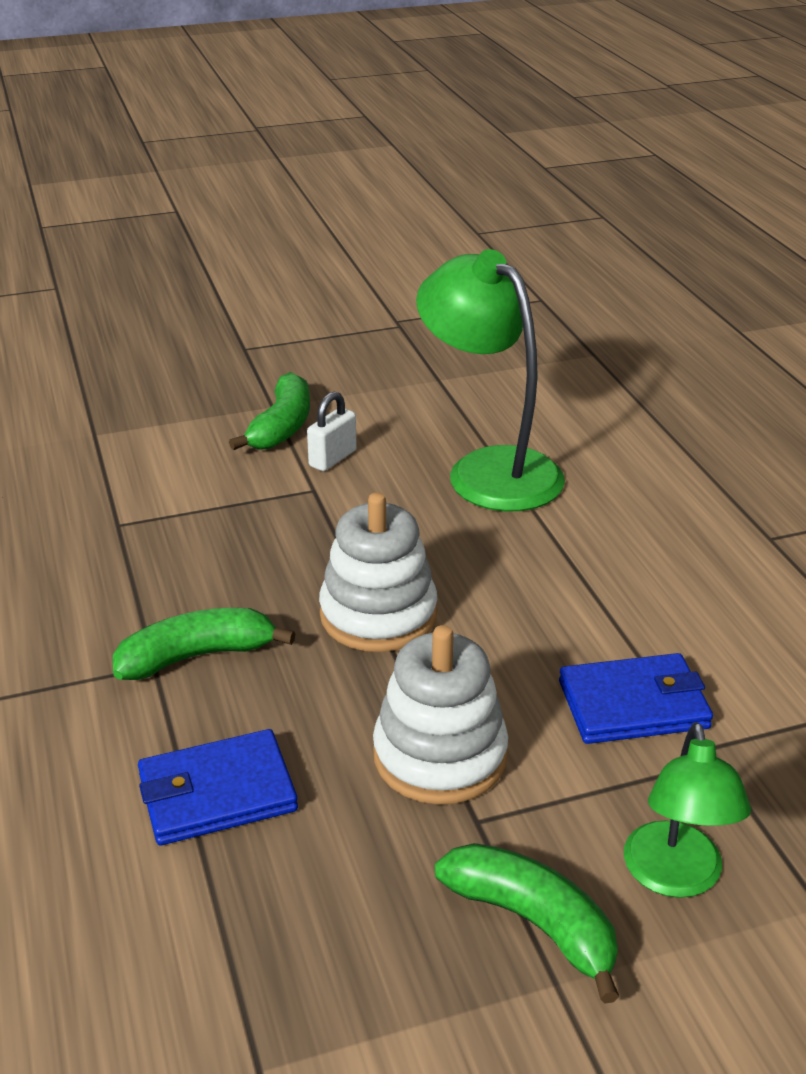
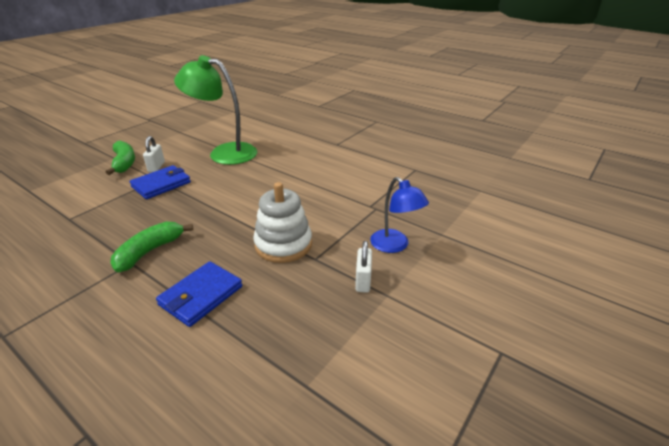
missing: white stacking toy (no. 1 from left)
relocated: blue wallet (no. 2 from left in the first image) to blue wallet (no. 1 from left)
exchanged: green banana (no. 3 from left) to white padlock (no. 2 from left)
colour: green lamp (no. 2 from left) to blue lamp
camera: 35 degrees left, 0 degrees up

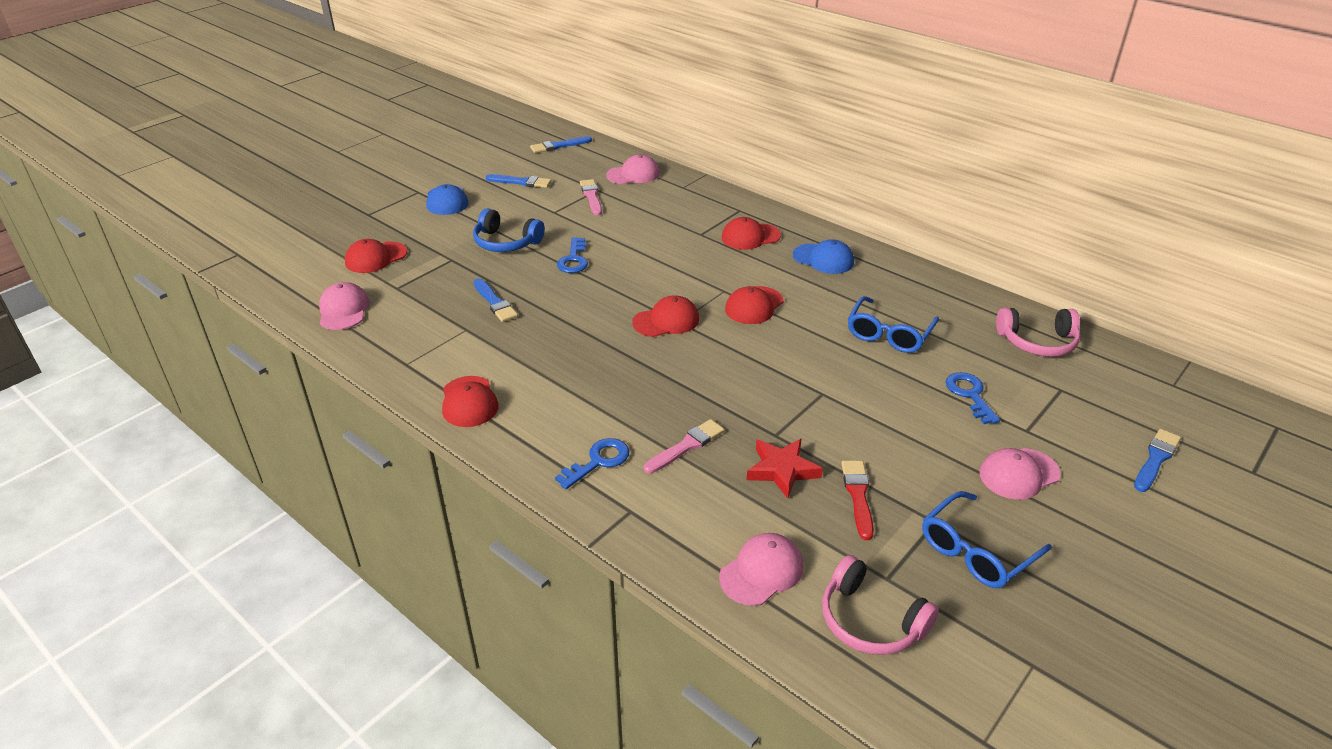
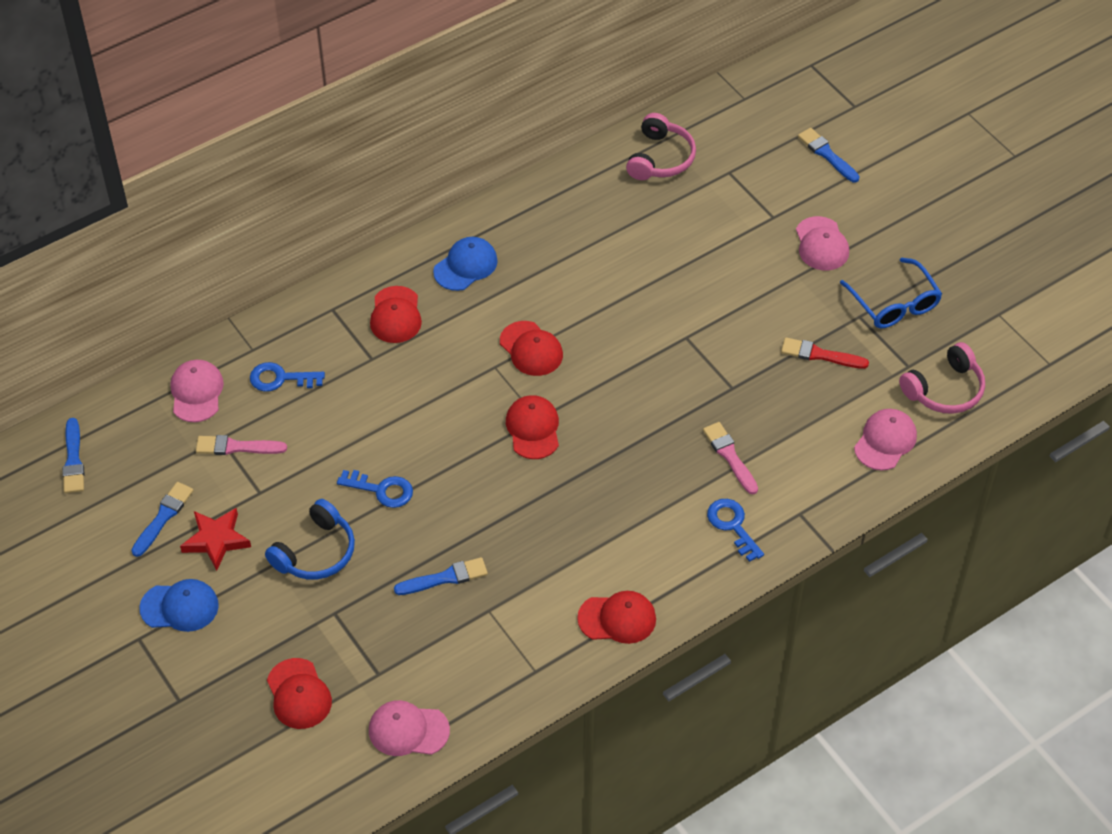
missing: blue glasses (no. 1 from left)
relocated: red star; blue key (no. 3 from left in the first image) to blue key (no. 1 from left)
spun: pink cap (no. 3 from left in the first image) 60 degrees clockwise
camera: 75 degrees left, 15 degrees up

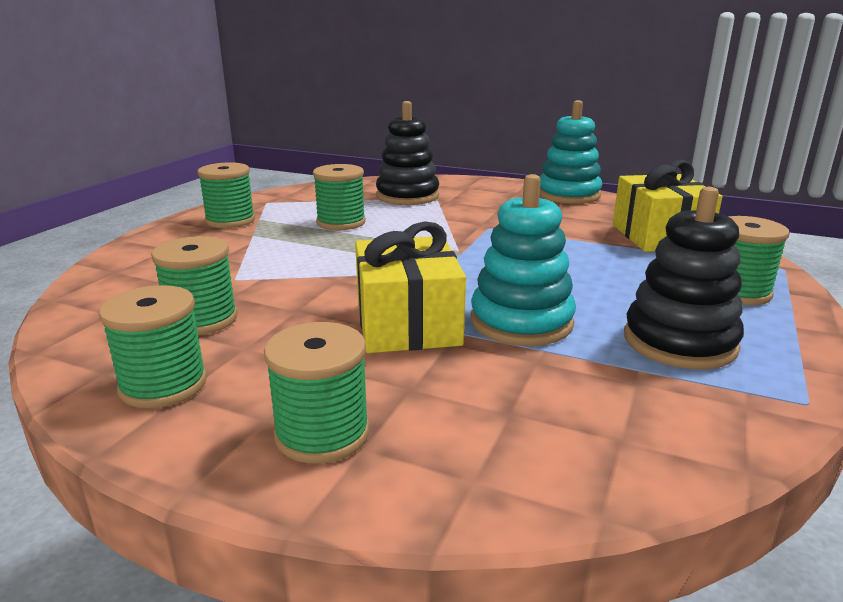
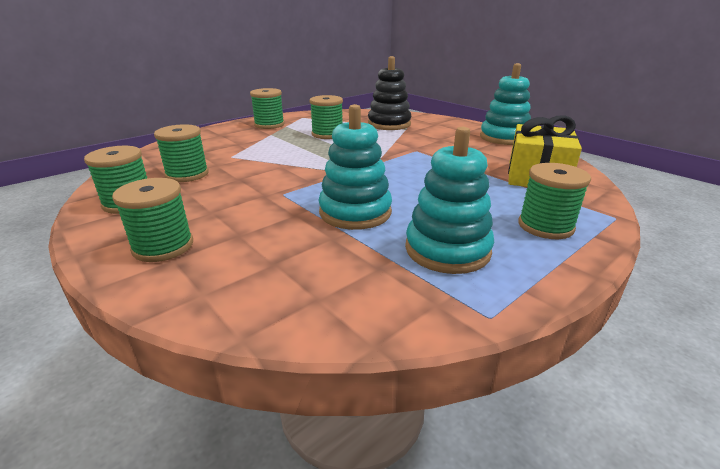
missing: yellow gift (no. 1 from left)
colour: black stacking toy (no. 2 from left) to turquoise stacking toy (no. 2 from left)
camera: 25 degrees right, 5 degrees up

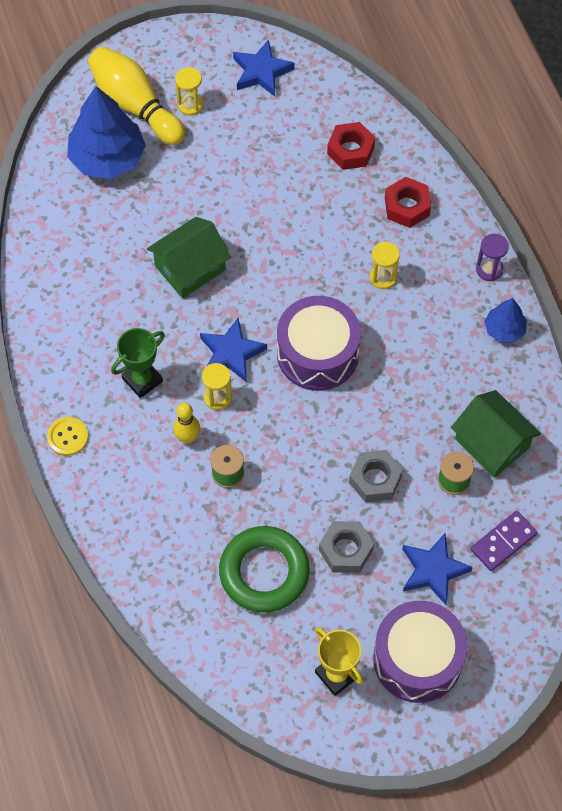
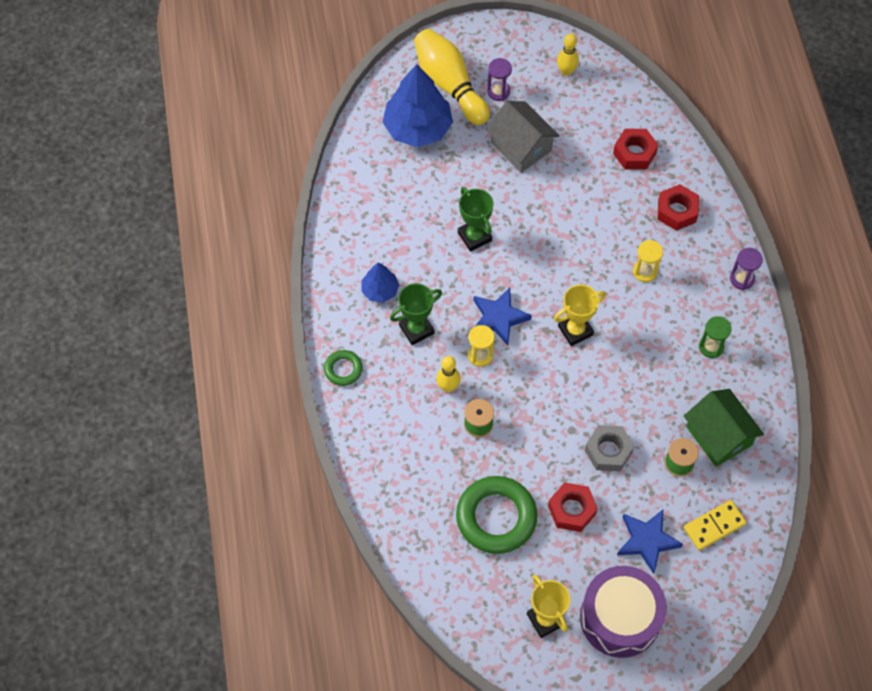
appeared: grey house; green hourglass
relocated: blue tree (no. 2 from left in the first image) to blue tree (no. 1 from left)
exchanged: yellow button to green ring (no. 1 from left); green house (no. 1 from left) to green trophy (no. 2 from left); purple drum (no. 1 from left) to yellow trophy (no. 2 from left); blue star (no. 2 from left) to yellow bowling pin (no. 3 from left)
colour: yellow hourglass (no. 1 from left) to purple hourglass (no. 1 from left); grey nut (no. 1 from left) to red nut (no. 1 from left); purple domino to yellow domino
camera: 10 degrees right, 0 degrees up

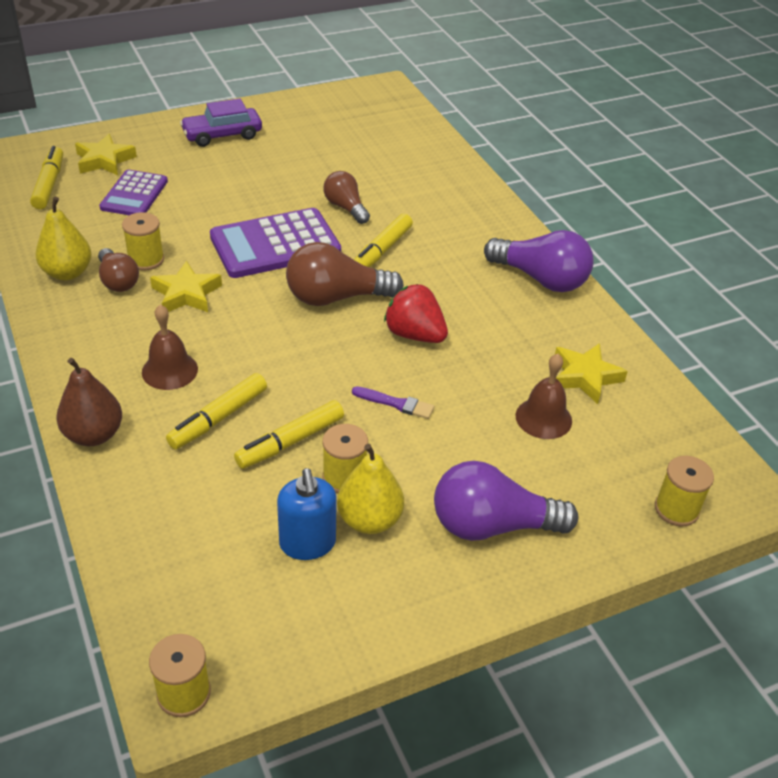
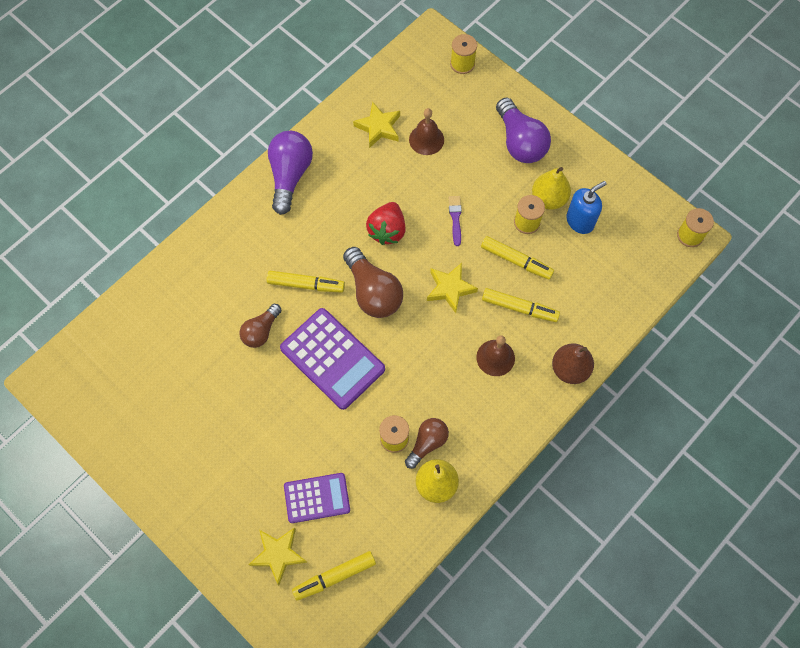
missing: purple car
relocated: yellow star (no. 2 from left in the first image) to yellow star (no. 3 from left)
camera: 110 degrees left, 25 degrees up

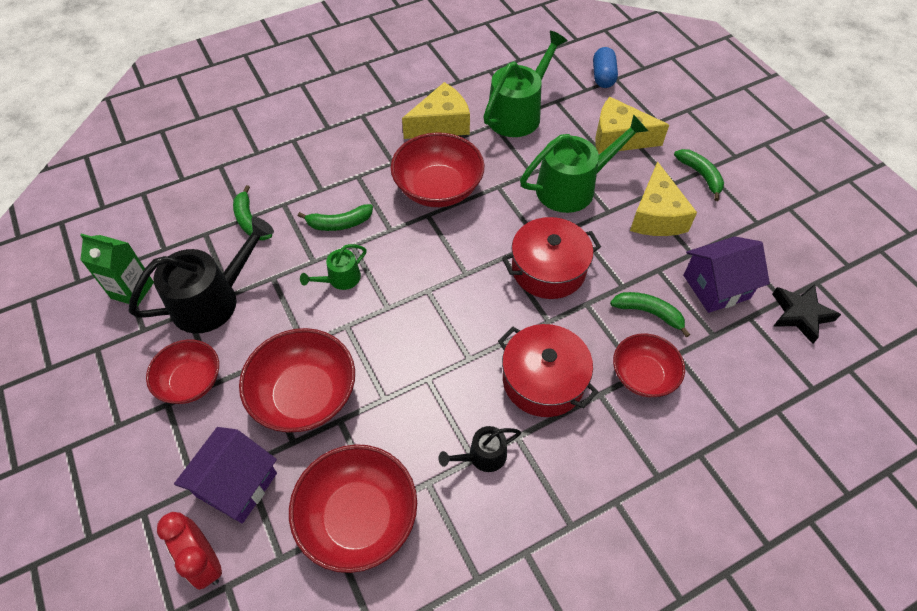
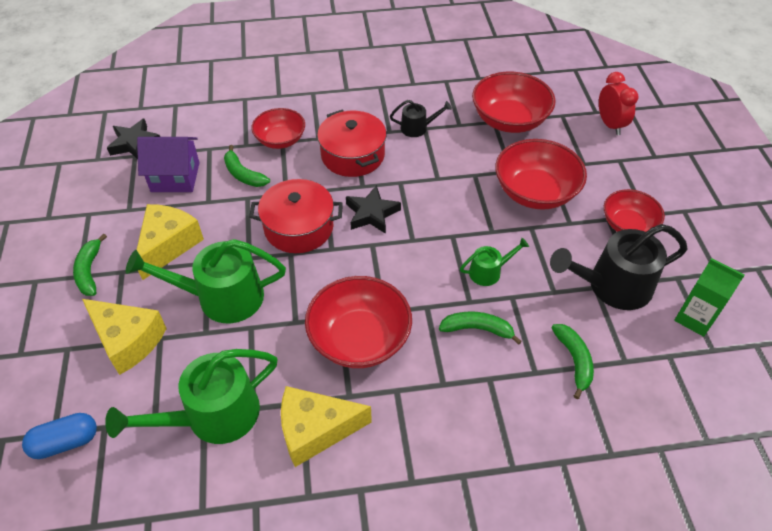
missing: purple house (no. 1 from left)
appeared: black star (no. 2 from left)
spun: blue capsule 45 degrees clockwise
camera: 160 degrees left, 5 degrees down

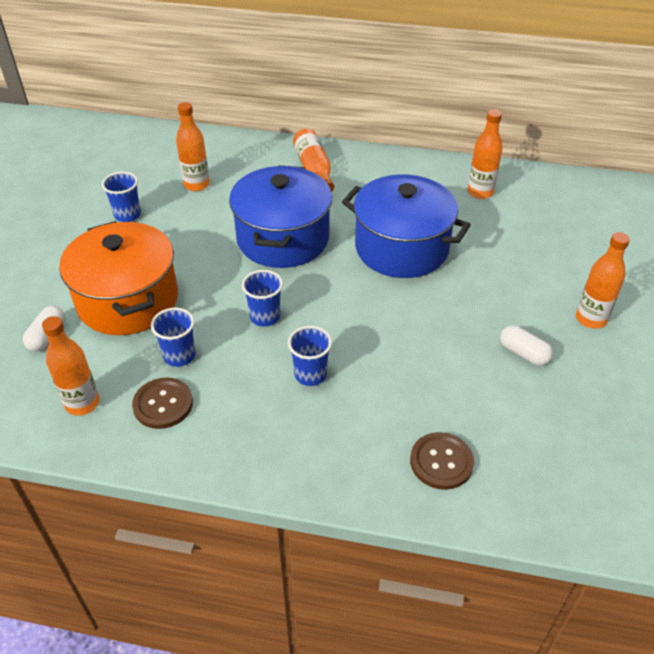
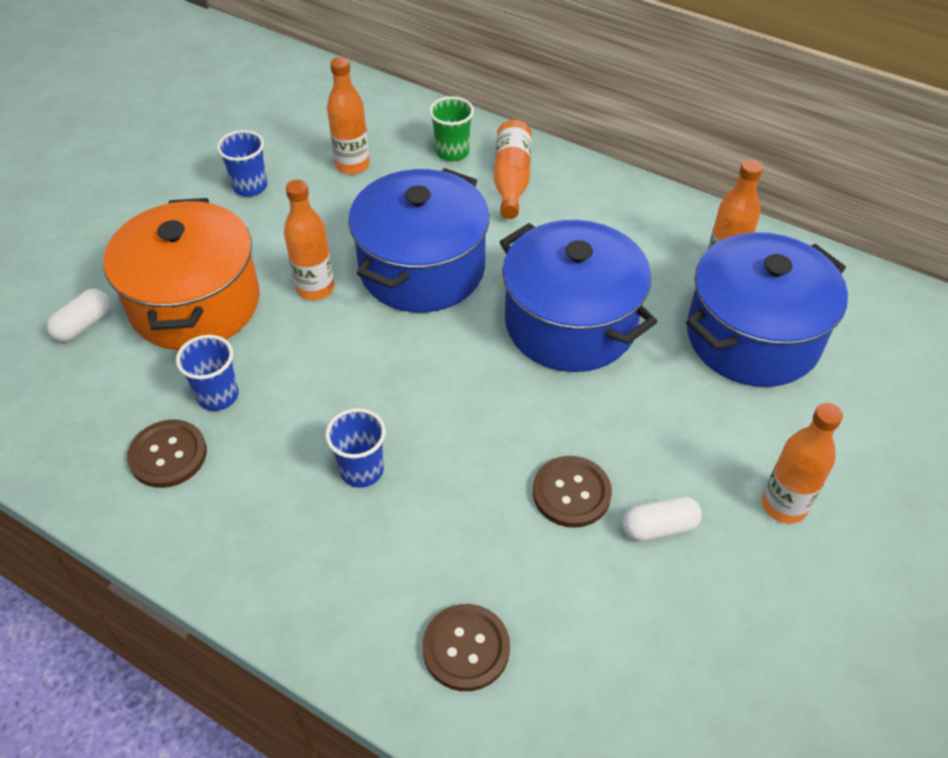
missing: blue cup (no. 3 from left)
appeared: green cup; brown button (no. 3 from left); blue pot (no. 3 from left)
relocated: orange bottle (no. 1 from left)
spun: white capsule (no. 2 from left) 75 degrees counterclockwise
camera: 20 degrees right, 5 degrees up

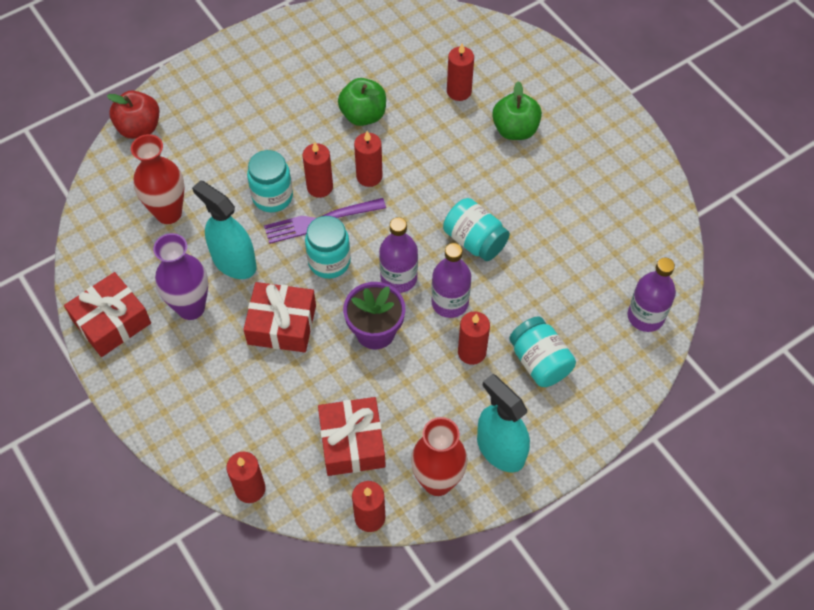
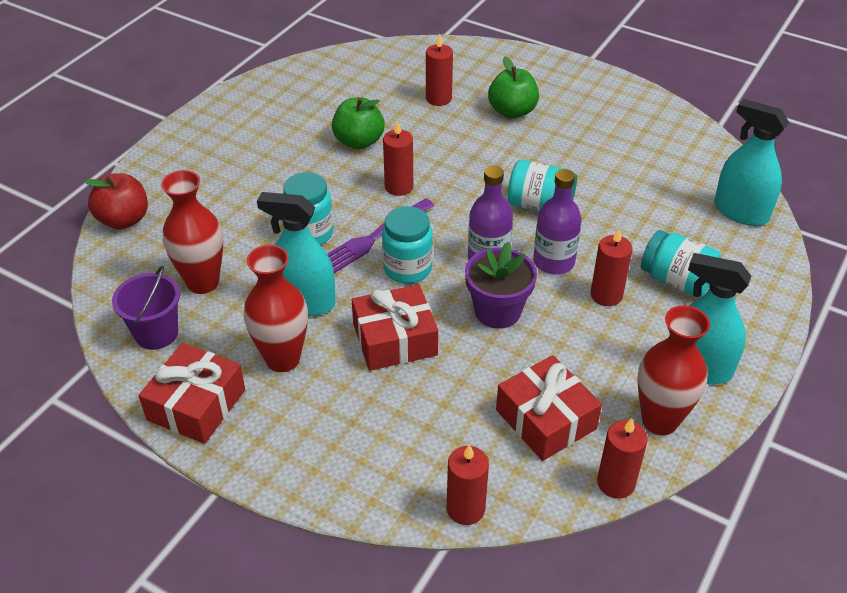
missing: red candle (no. 2 from left)
appeared: purple bucket
exchanged: purple bottle (no. 3 from left) to turquoise spray bottle (no. 3 from left)
colour: purple vase to red vase (no. 2 from left)
camera: 25 degrees left, 15 degrees down

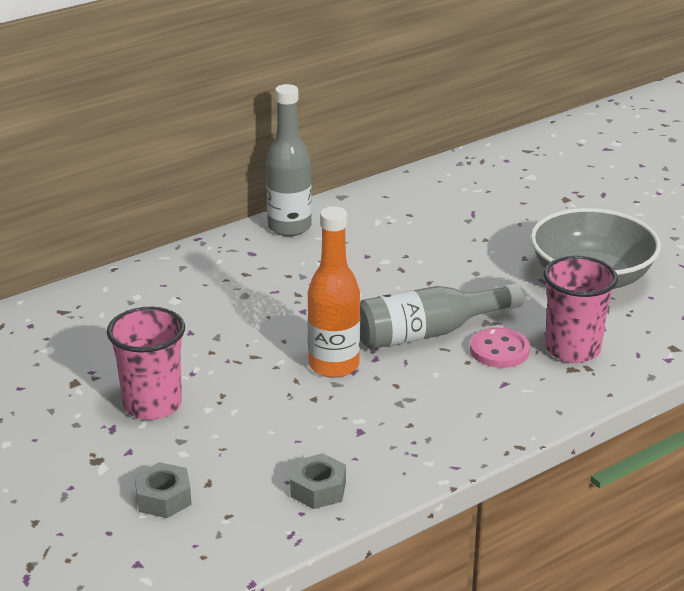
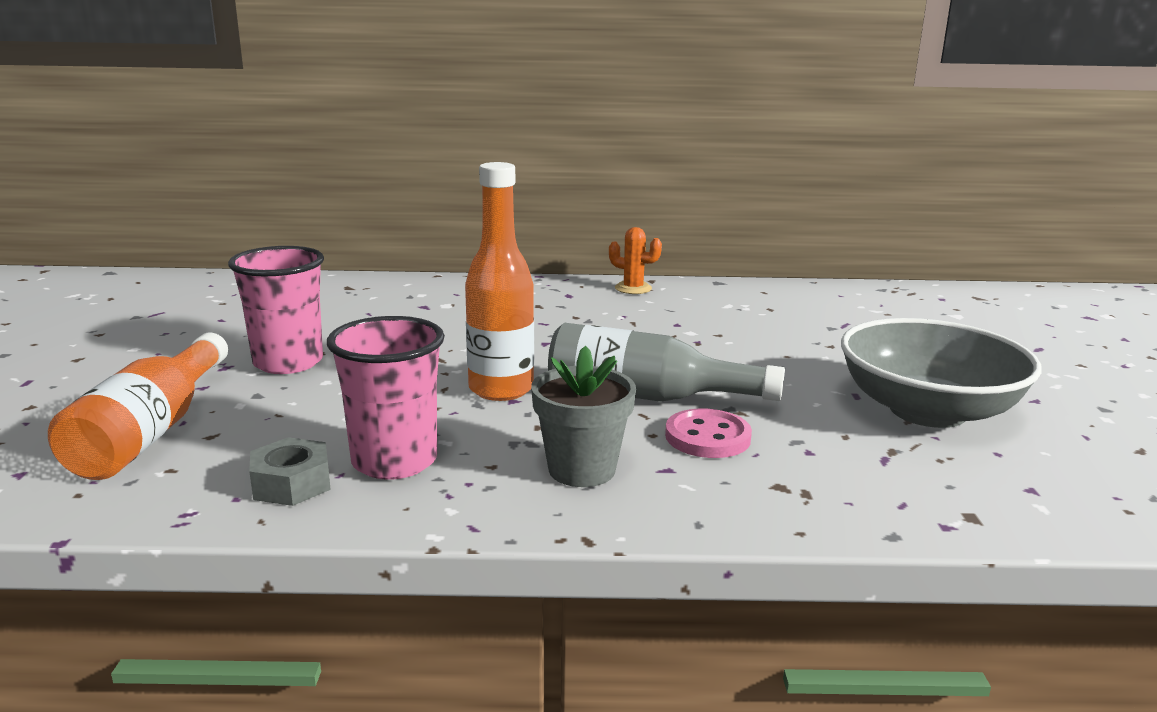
appeared: grey flower pot
relocated: pink cup (no. 2 from left)
exchanged: grey nut (no. 1 from left) to orange bottle (no. 1 from left); grey bottle (no. 1 from left) to orange cactus
camera: 35 degrees right, 10 degrees down

